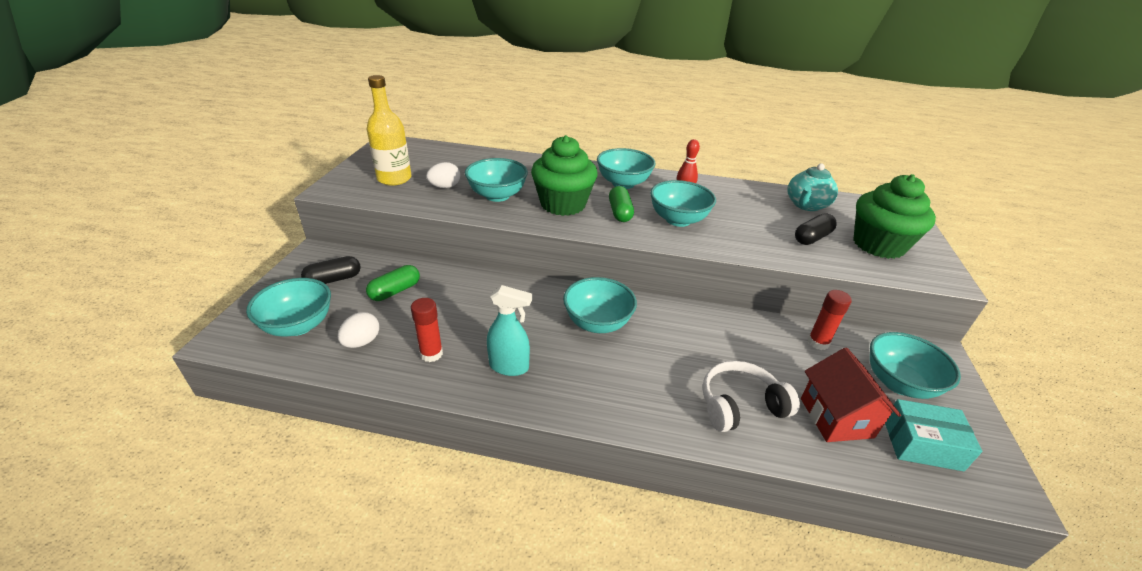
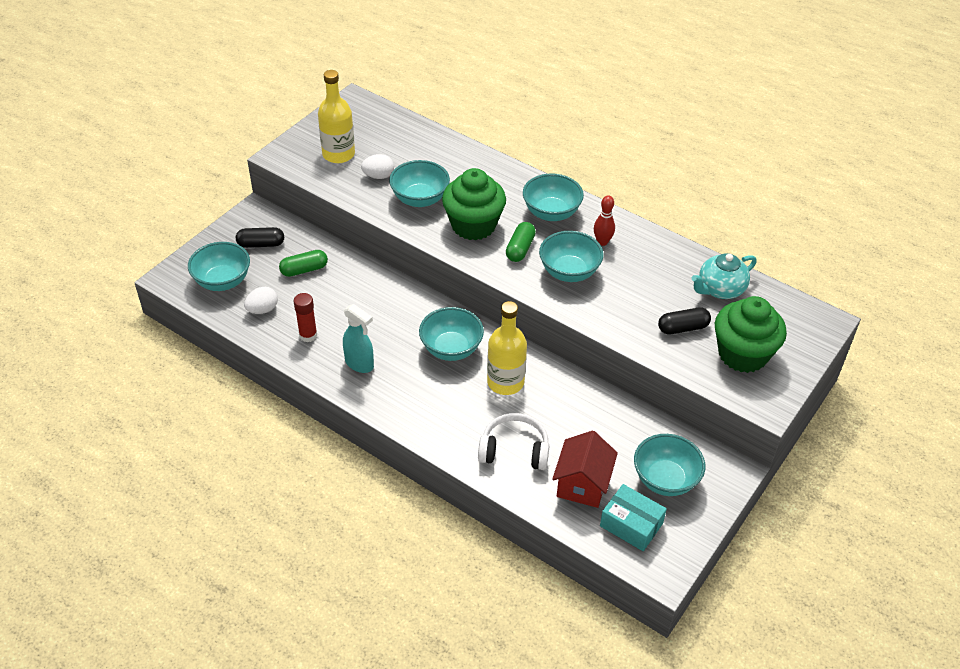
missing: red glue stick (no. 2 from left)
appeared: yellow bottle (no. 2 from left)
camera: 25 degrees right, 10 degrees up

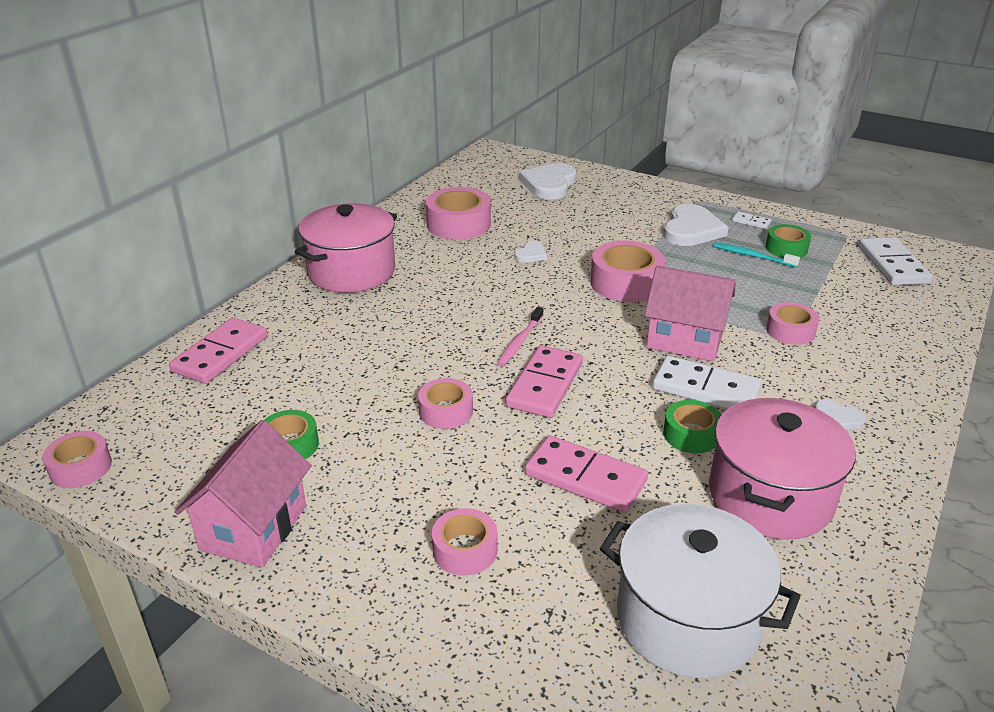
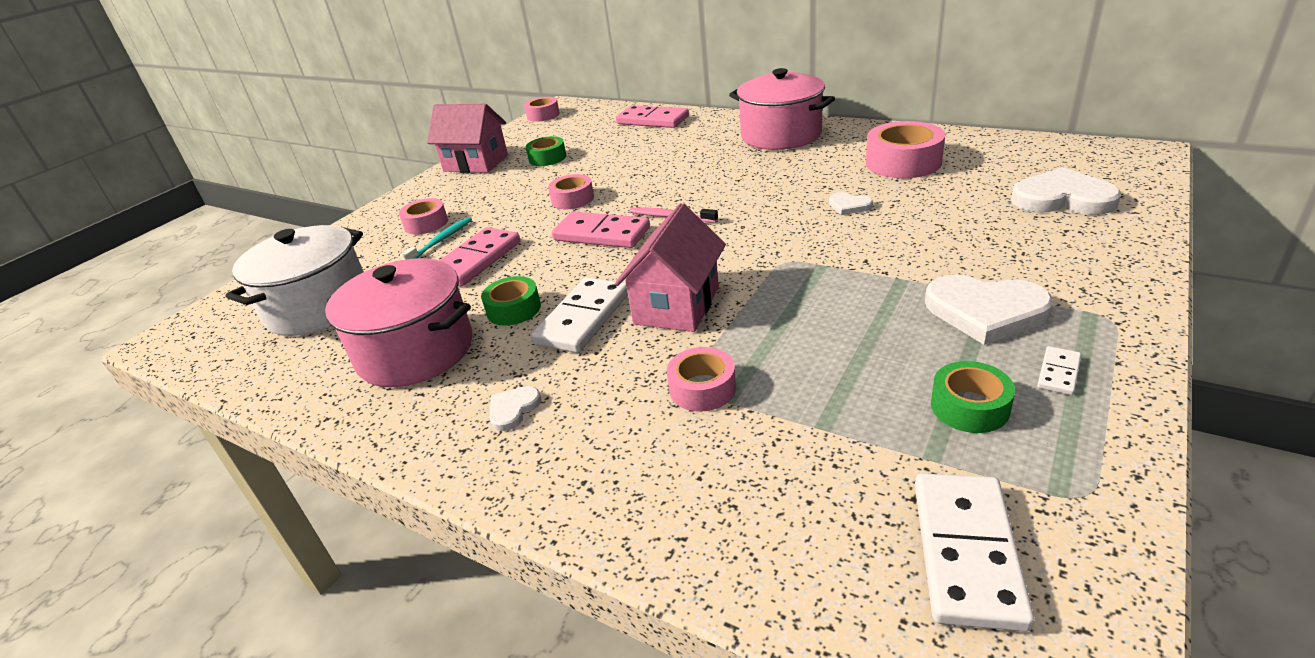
missing: pink tape (no. 5 from left)
relocated: turquoise toothbrush
spun: white domino (no. 3 from left in the first image) 75 degrees counterclockwise
camera: 95 degrees right, 0 degrees up

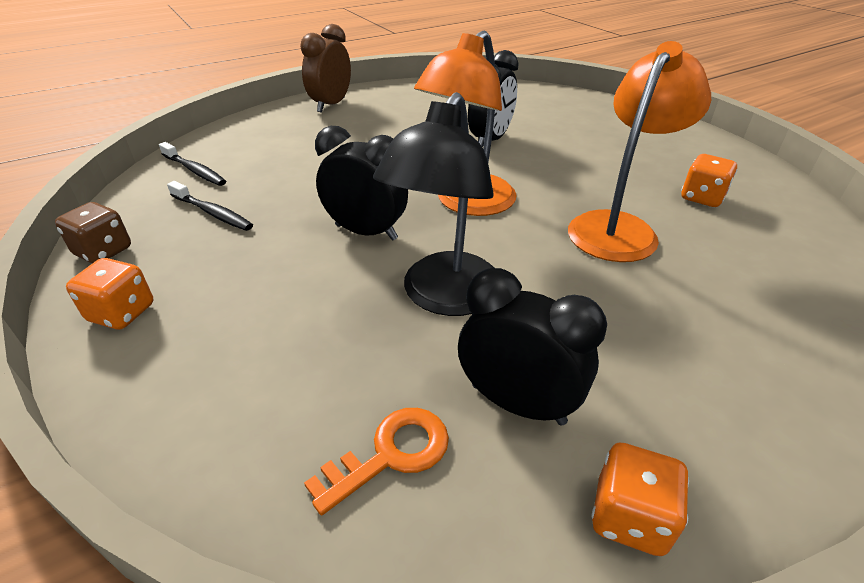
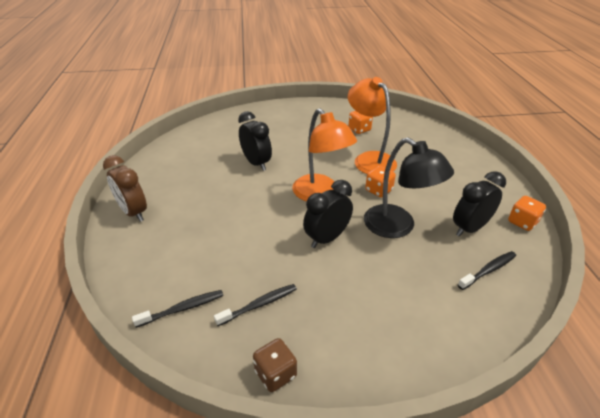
relocated: orange dice (no. 1 from left in the first image) to orange dice (no. 2 from left)
exchanged: orange key to black toothbrush (no. 3 from left)
camera: 65 degrees left, 0 degrees up

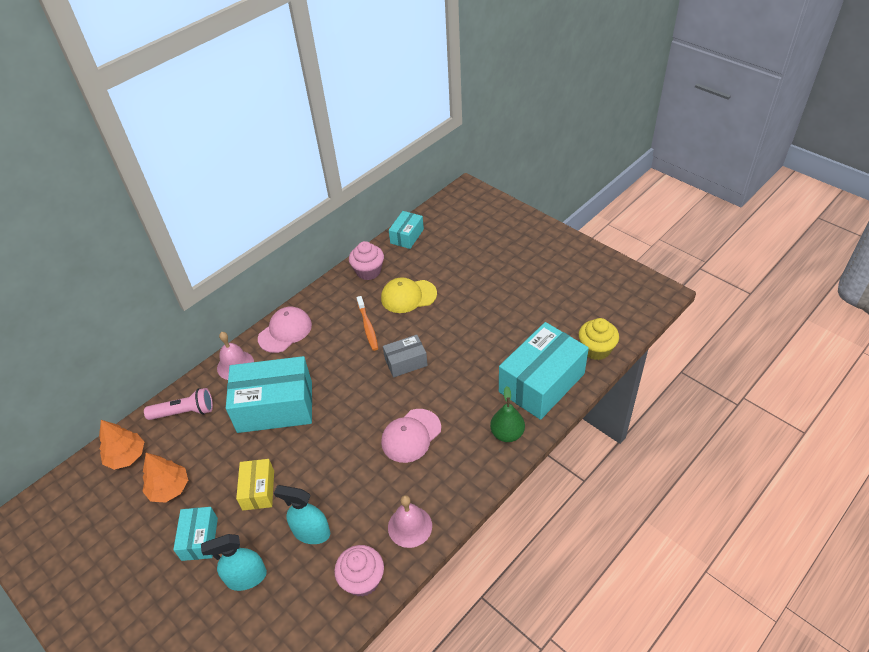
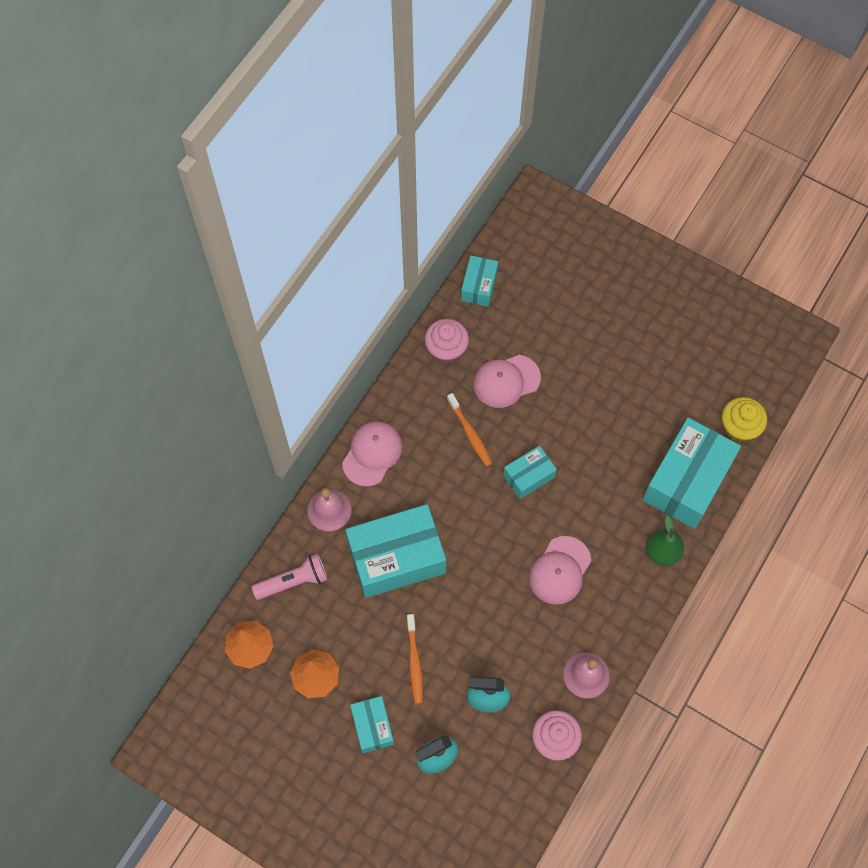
exchanged: yellow box to orange toothbrush (no. 1 from left)
colour: yellow cap to pink cap (no. 2 from left); grey box to turquoise box (no. 4 from left)
camera: 15 degrees left, 20 degrees up

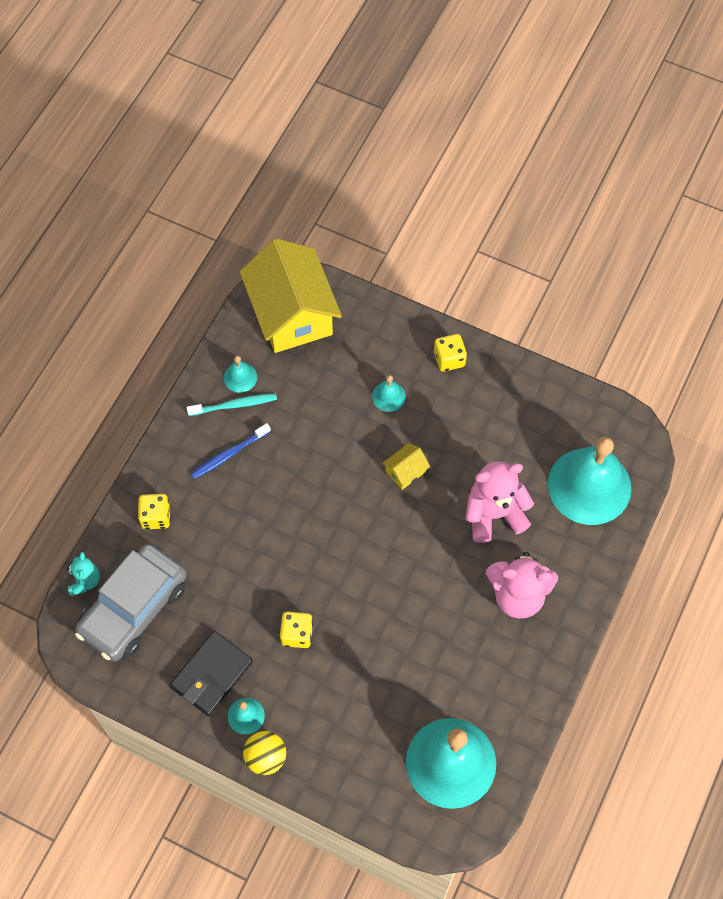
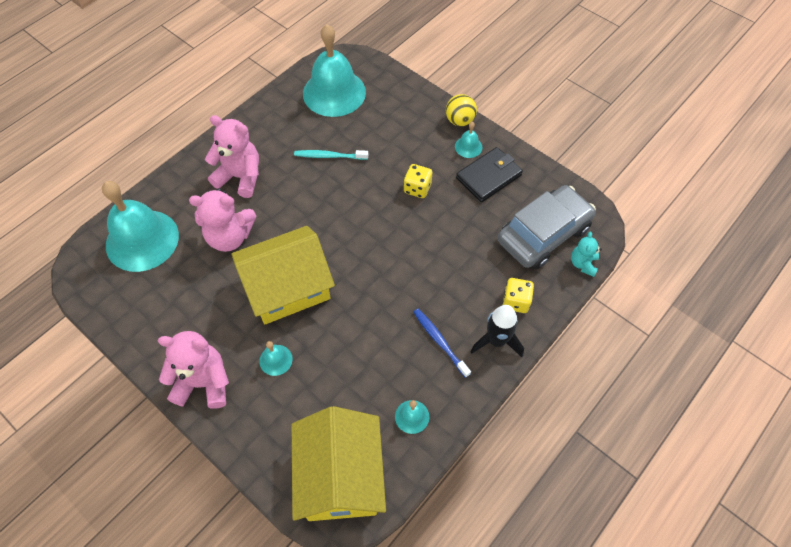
appeared: black rocket
relocated: turquoise toothbrush
exchanged: yellow dice (no. 3 from left) to pink teddy bear (no. 1 from left)
spun: blue toothbrush 105 degrees counterclockwise
size: yellow house (no. 2 from left in the first image) x2.47
camera: 165 degrees left, 5 degrees down

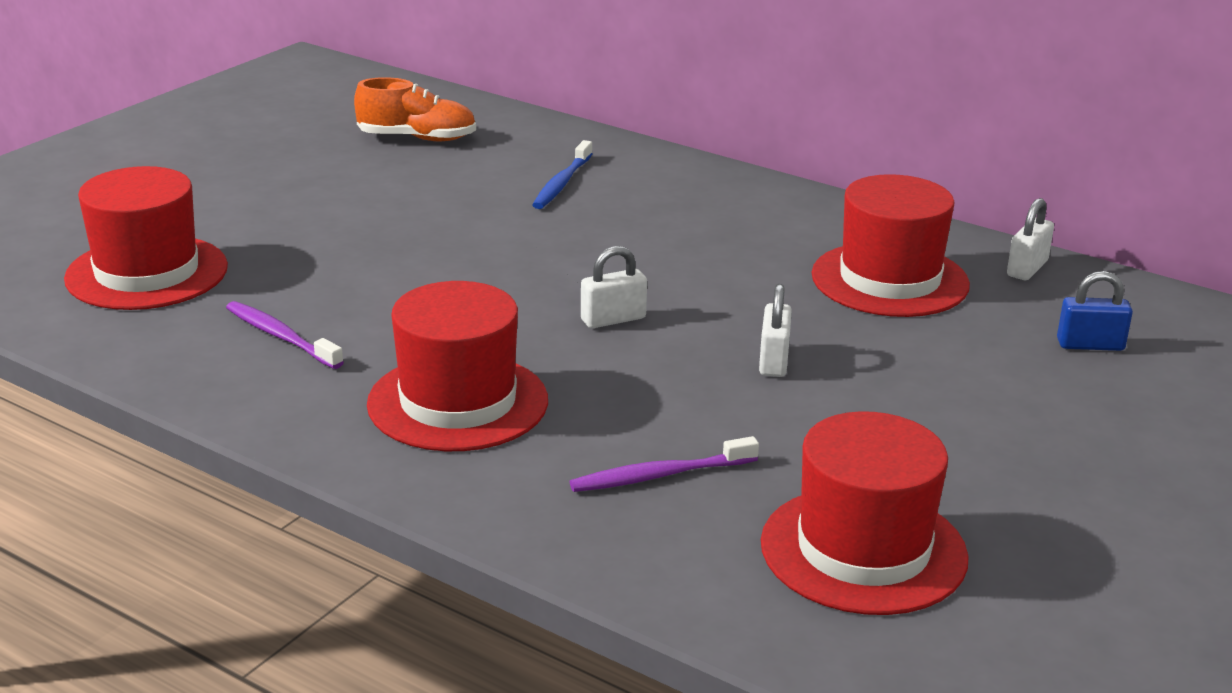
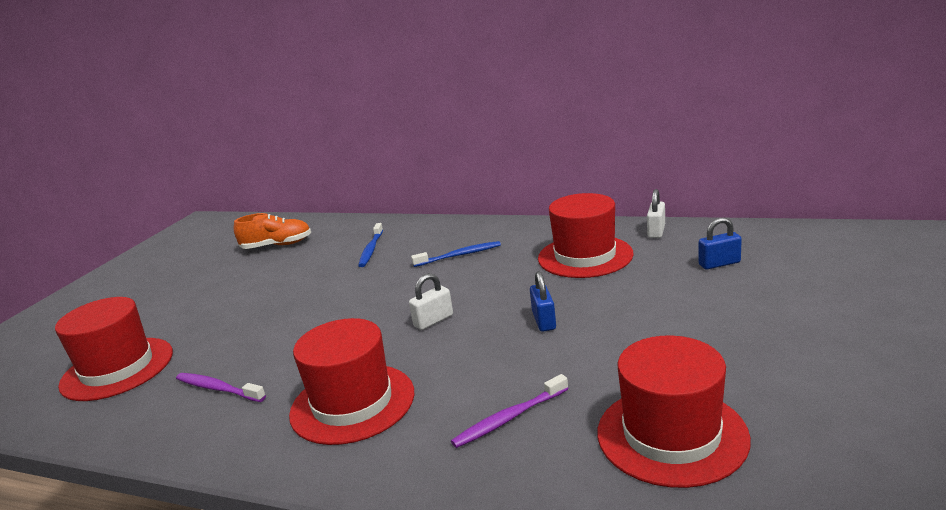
appeared: blue toothbrush (no. 2 from left)
colour: white padlock (no. 2 from left) to blue padlock (no. 1 from left)
camera: 10 degrees left, 5 degrees down

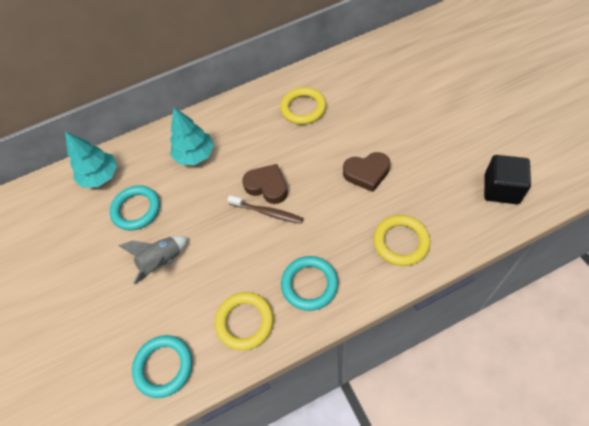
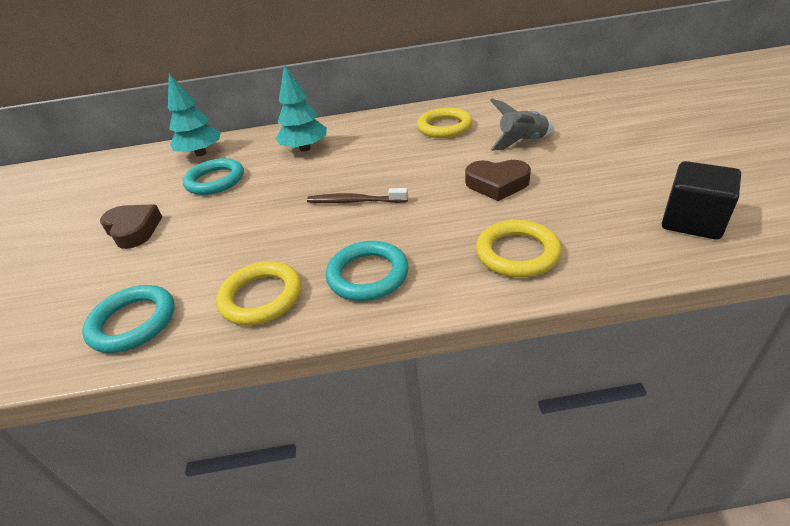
relocated: brown heart (no. 1 from left); grey rocket
spun: brown toothbrush 150 degrees clockwise
camera: 15 degrees right, 20 degrees down

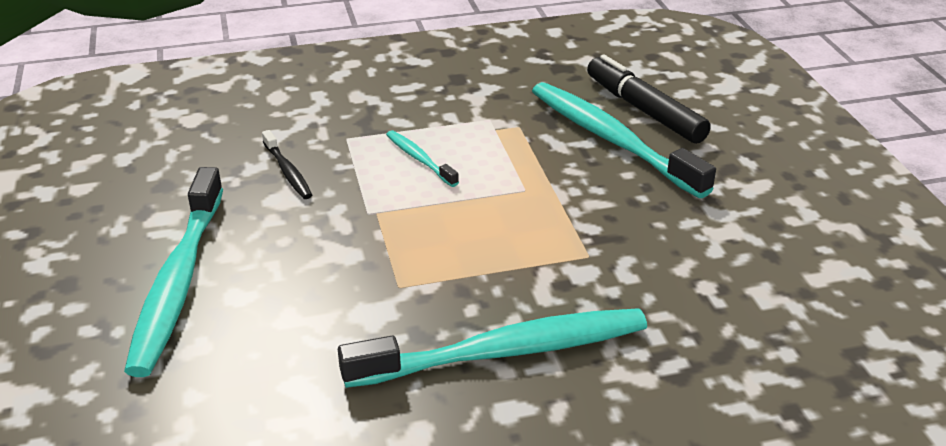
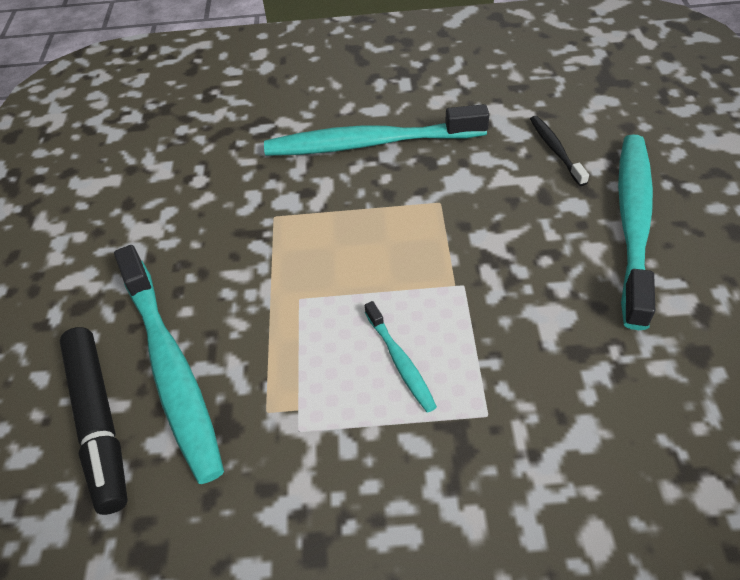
relocated: black toothbrush
camera: 165 degrees left, 15 degrees up

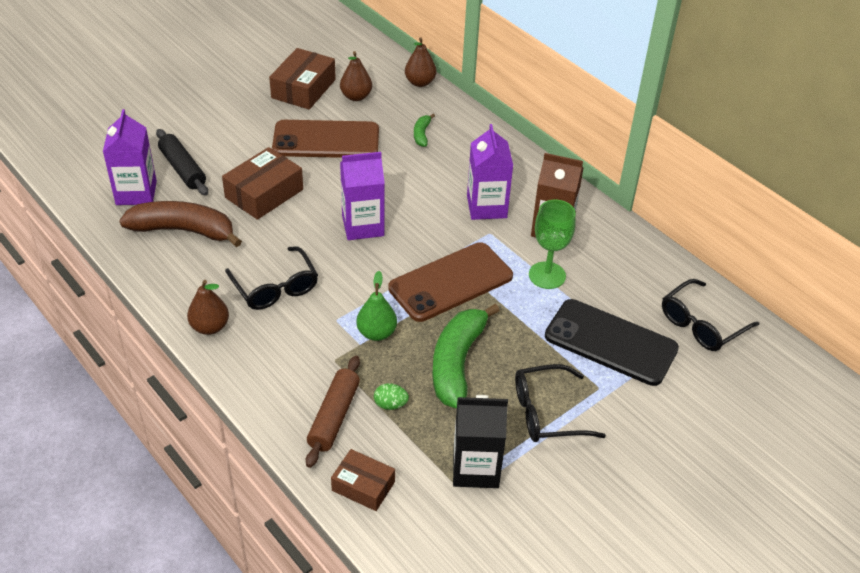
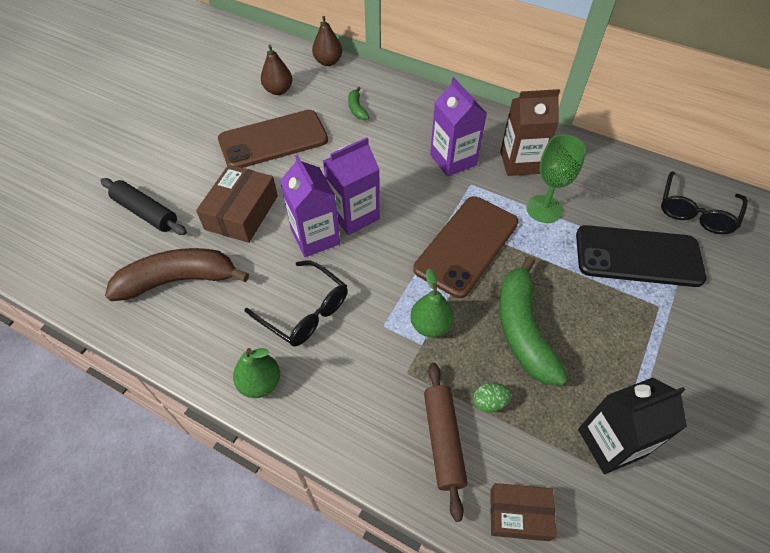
missing: brown box (no. 2 from left); black glasses (no. 2 from left)
relocated: purple carton (no. 1 from left)
colour: brown pear (no. 1 from left) to green pear (no. 1 from left)
camera: 20 degrees left, 10 degrees up

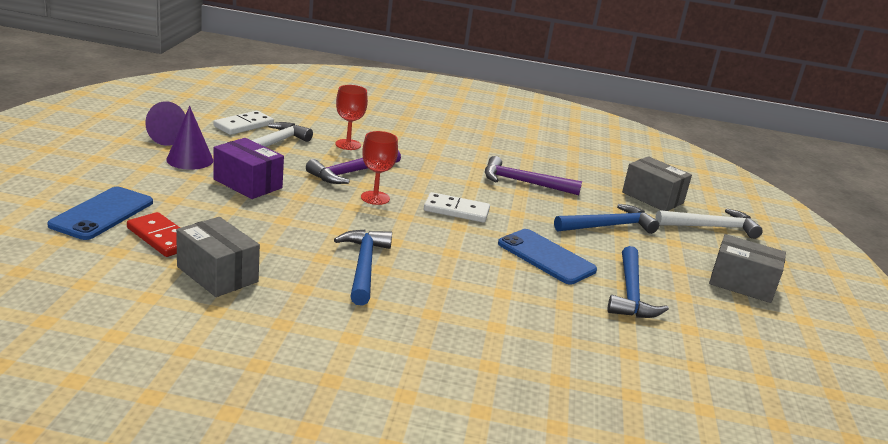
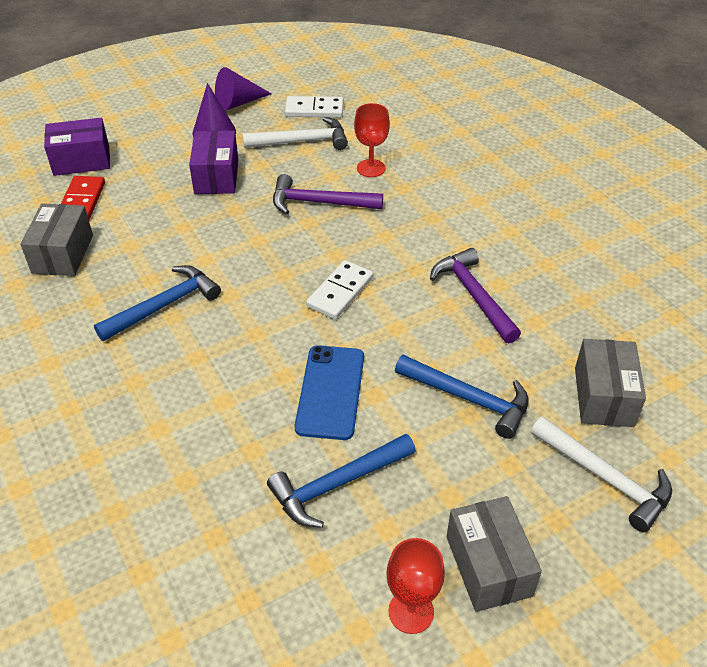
relocated: red goblet (no. 2 from left)
exchanged: blue phone (no. 1 from left) to purple box (no. 1 from left)
spun: white domino (no. 2 from left) 60 degrees clockwise
camera: 55 degrees right, 20 degrees up

